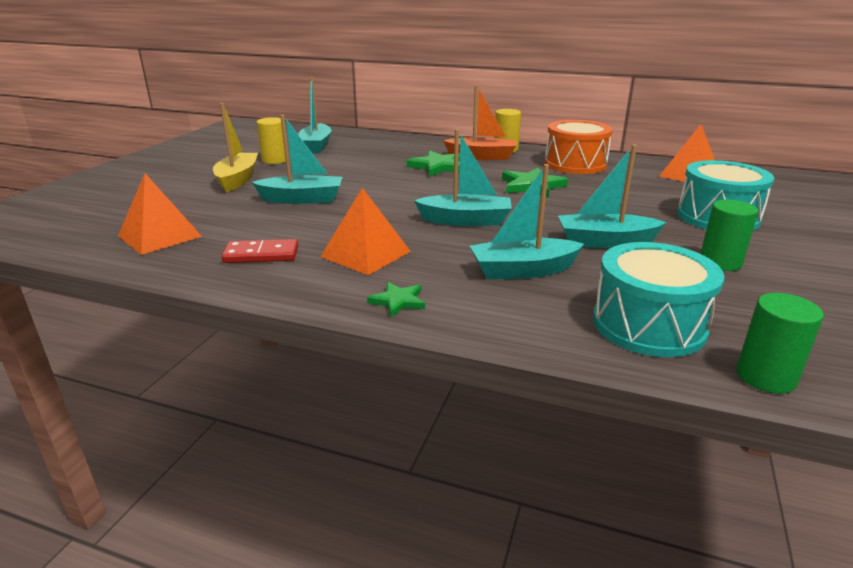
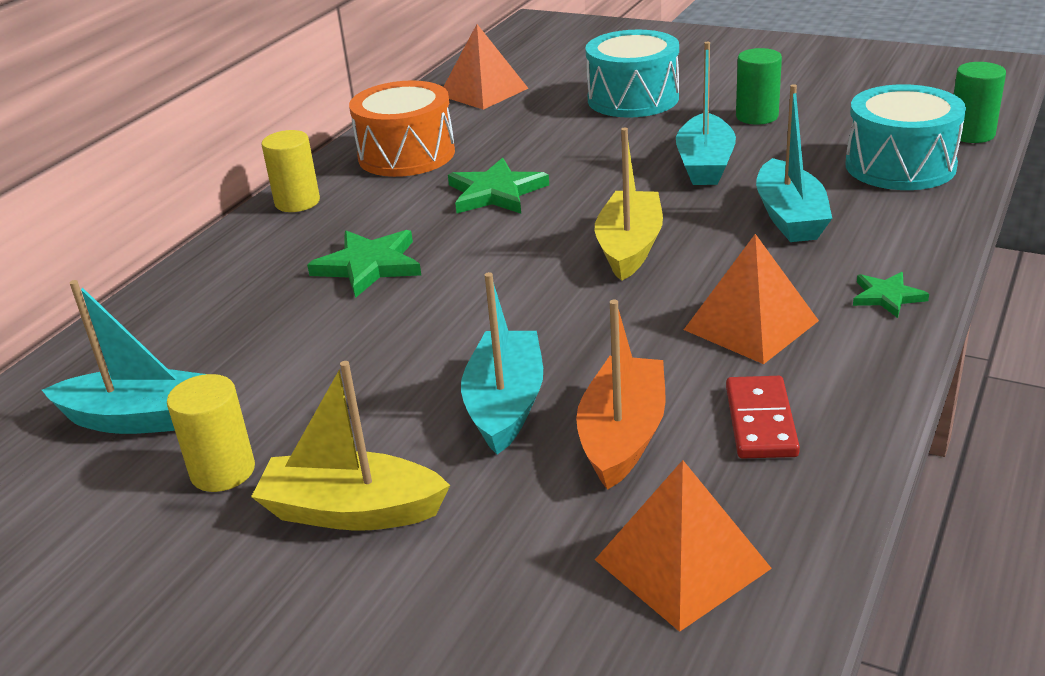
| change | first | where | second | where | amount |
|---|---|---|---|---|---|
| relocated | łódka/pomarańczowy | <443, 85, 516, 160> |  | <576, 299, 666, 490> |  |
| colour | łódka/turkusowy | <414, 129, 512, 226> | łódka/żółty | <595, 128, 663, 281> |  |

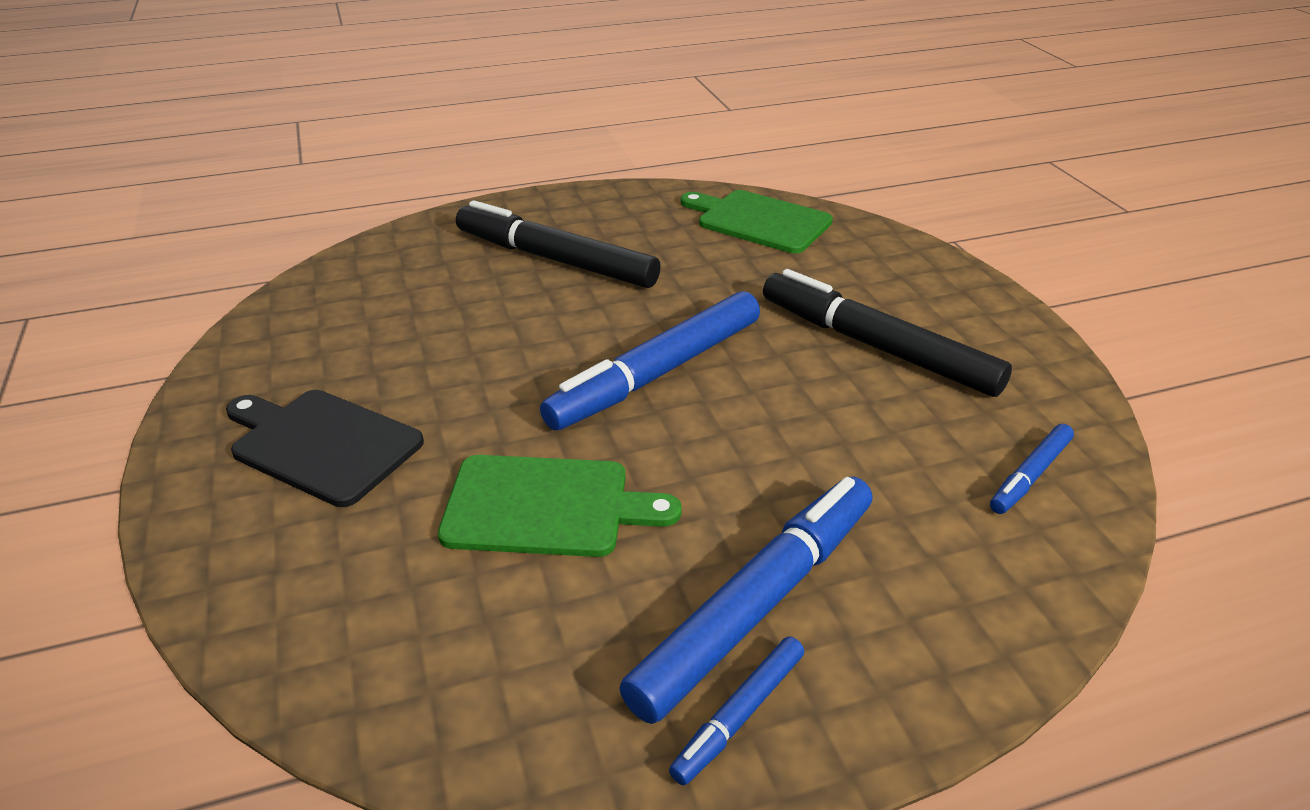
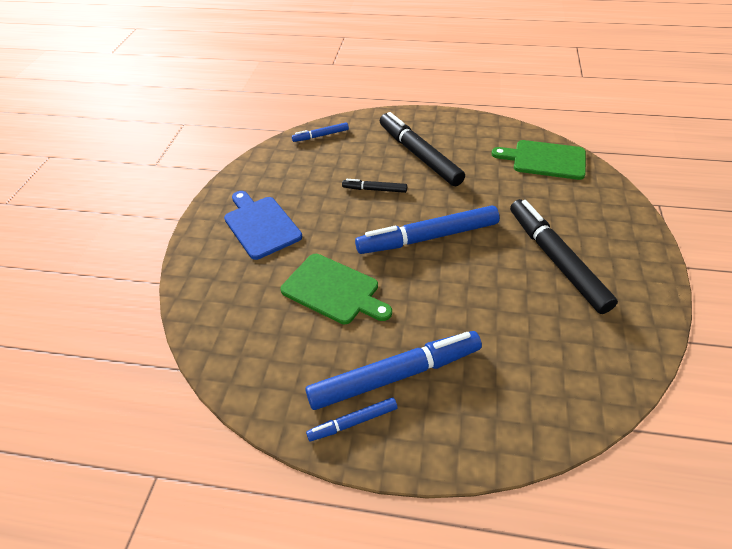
| change | first | where | second | where | amount |
|---|---|---|---|---|---|
| spun | deska do krojenia/zielony | <680, 190, 833, 253> |  | <491, 140, 586, 180> | 45 degrees counterclockwise |
| colour | deska do krojenia/czarny | <226, 390, 424, 507> | deska do krojenia/niebieski | <224, 191, 302, 260> |  |
| relocated | flamaster/niebieski | <990, 424, 1074, 514> |  | <292, 122, 349, 142> |  |
| appeared |  |  | flamaster/czarny | <342, 179, 407, 193> |  |

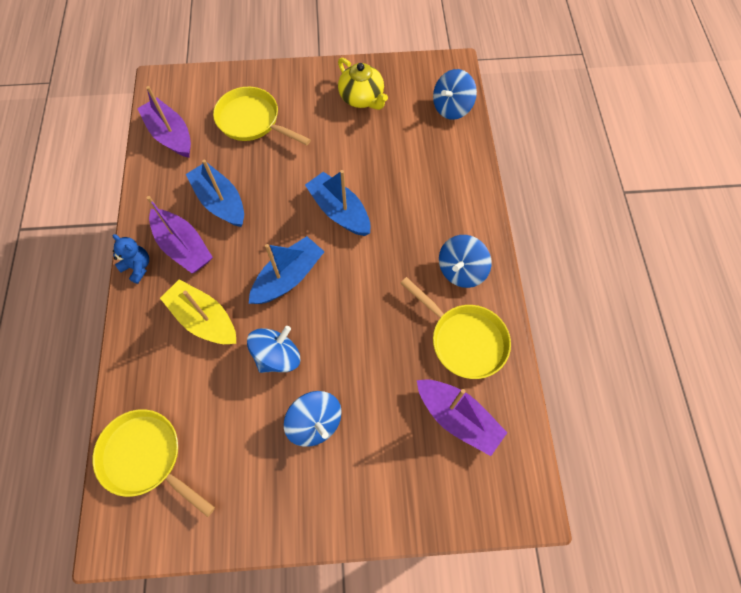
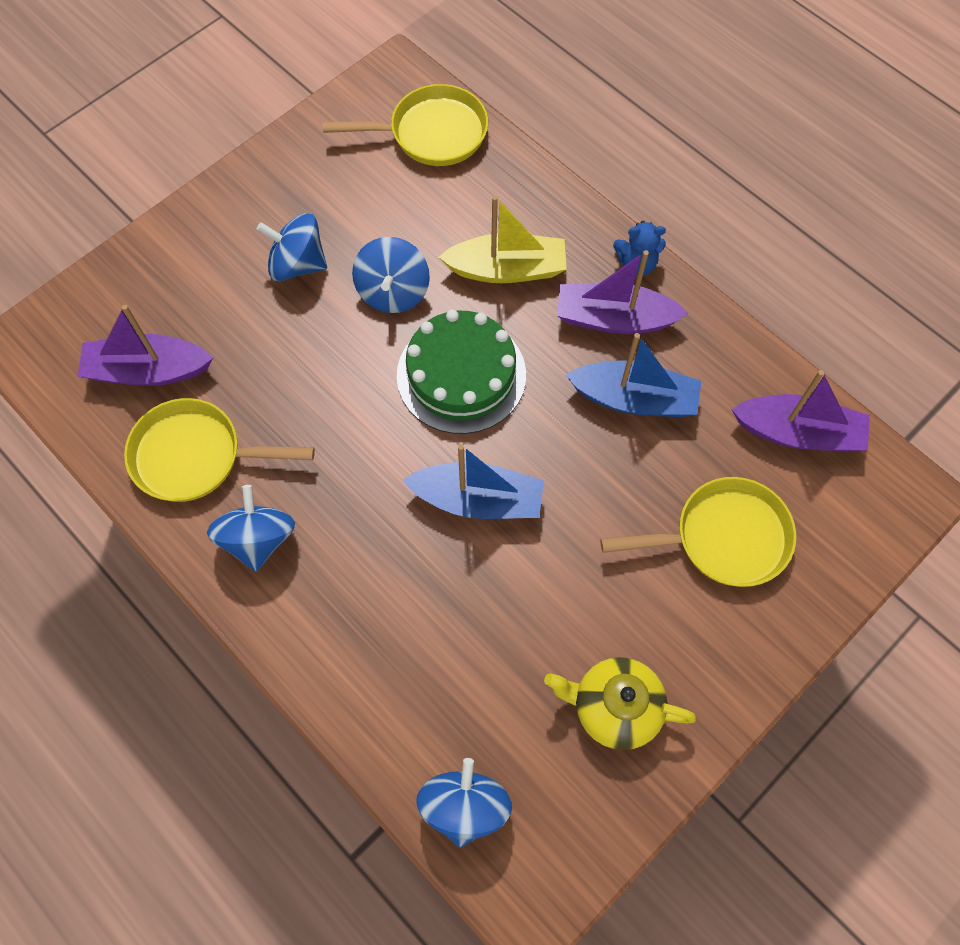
| change | first | where | second | where | amount |
|---|---|---|---|---|---|
| exchanged | łódka/niebieski | <249, 236, 325, 304> | tort/zielony | <397, 310, 526, 434> |  |

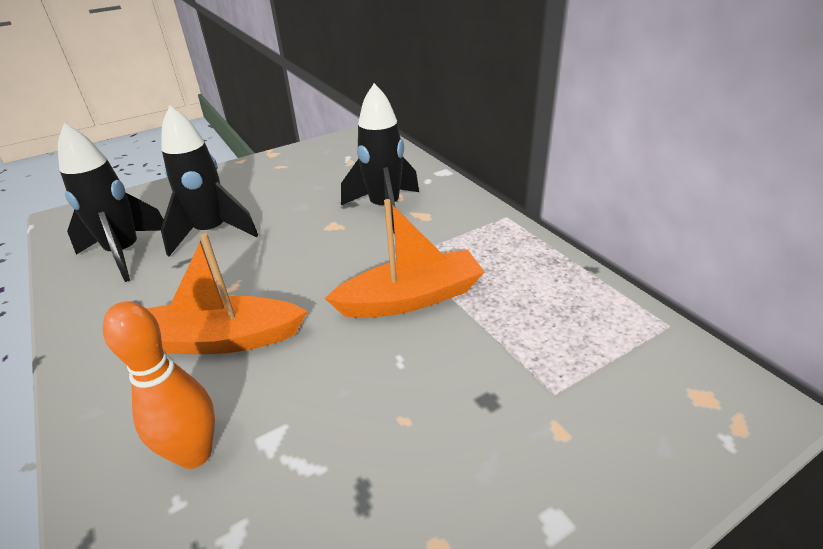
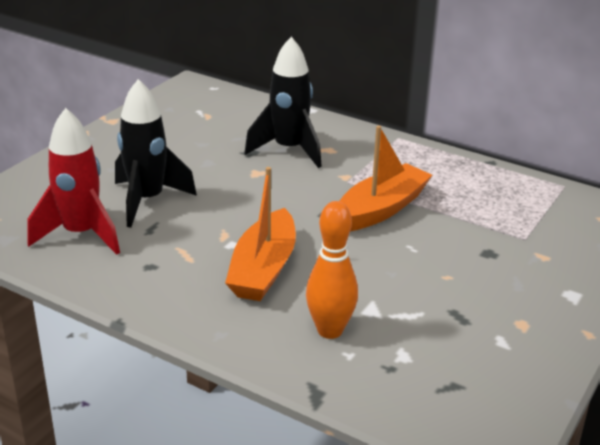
| change | first | where | second | where | amount |
|---|---|---|---|---|---|
| colour | rakieta/czarny | <58, 123, 164, 282> | rakieta/czerwony | <27, 108, 120, 255> |  |
| spun | łódka/pomarańczowy | <147, 233, 307, 354> |  | <225, 167, 296, 301> | 45 degrees counterclockwise |

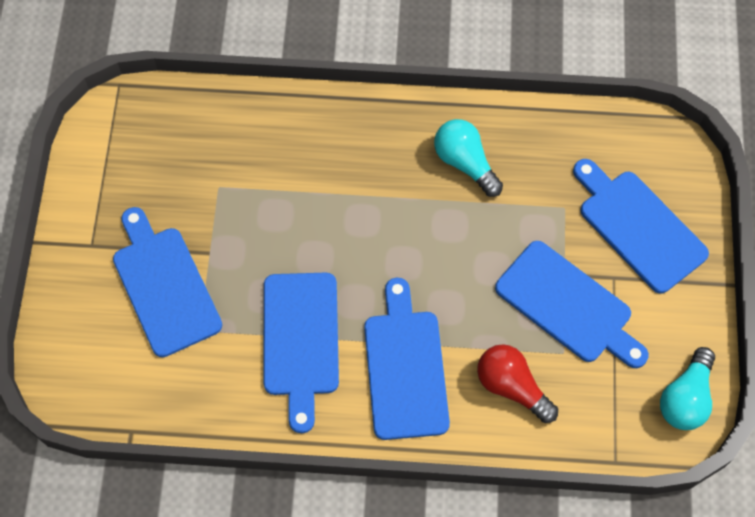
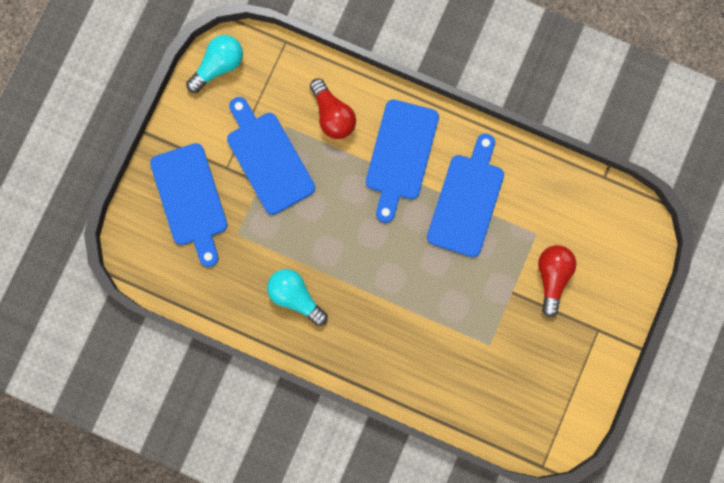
| change | first | where | second | where | amount |
|---|---|---|---|---|---|
| spun | żarówka/turkusowy | <434, 119, 503, 197> |  | <267, 269, 328, 326> | 150 degrees clockwise |
| exchanged | deska do krojenia/niebieski | <113, 207, 222, 357> | żarówka/czerwony | <538, 245, 576, 317> |  |

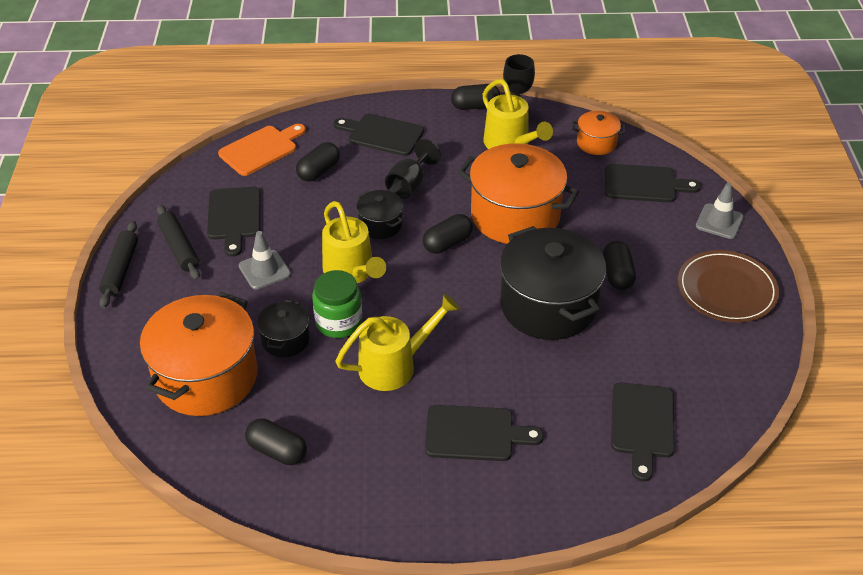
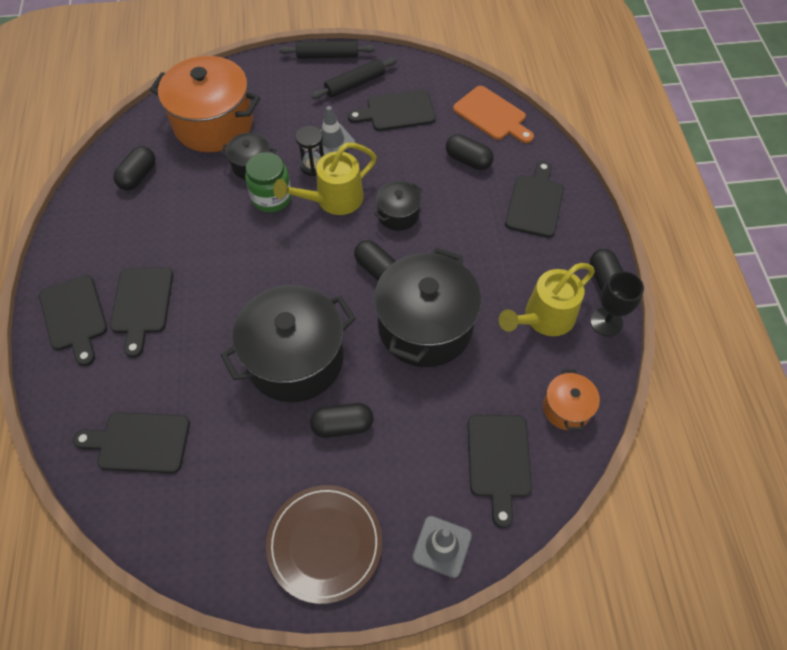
| change | first | where | second | where | amount |
|---|---|---|---|---|---|
| missing | kielich/czarny | <385, 139, 441, 199> |  |  |  |
| colour | garnek/pomarańczowy | <458, 143, 579, 244> | garnek/czarny | <374, 247, 481, 367> |  |
| missing | konewka/żółty | <335, 294, 460, 391> |  |  |  |
| appeared |  |  | klepsydra/czarny | <295, 126, 324, 176> |  |
| appeared |  |  | deska do krojenia/czarny | <39, 275, 107, 366> |  |

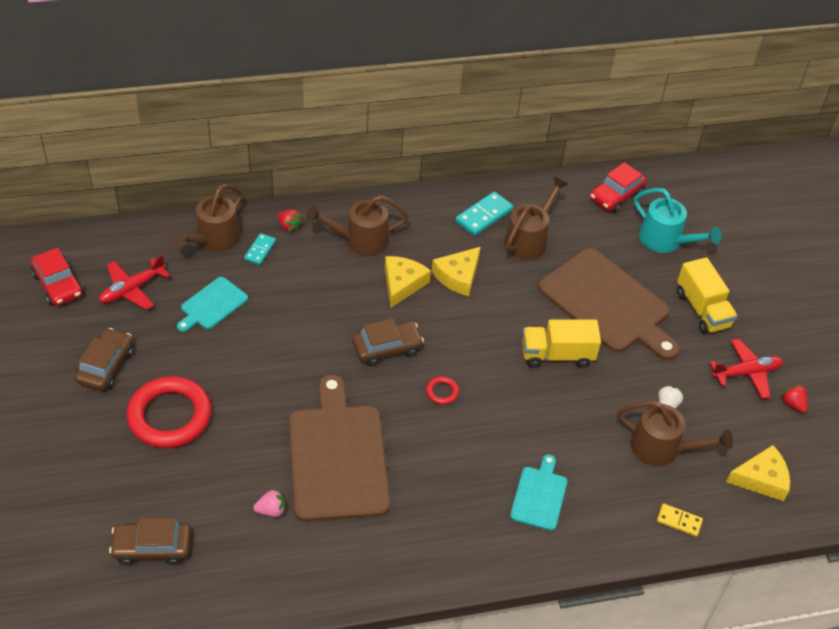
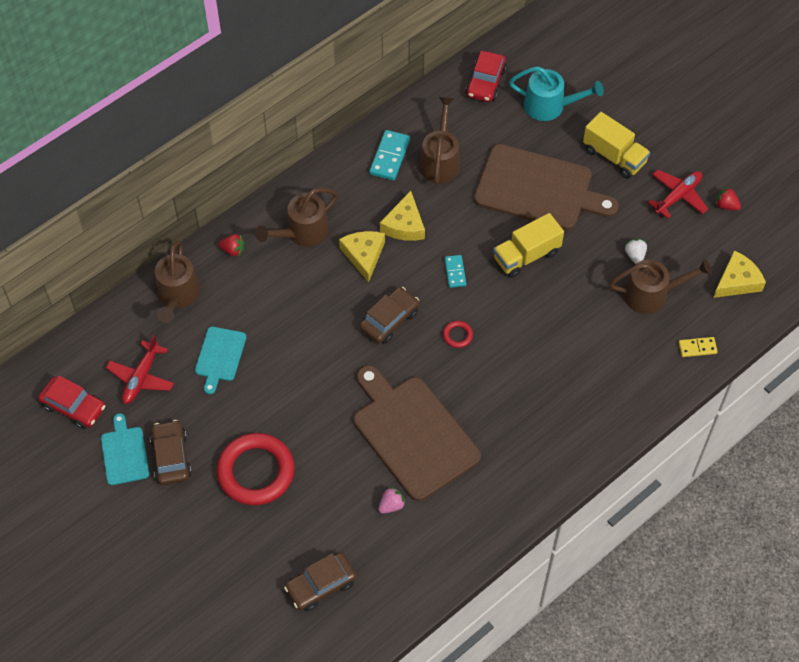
| change | first | where | second | where | amount |
|---|---|---|---|---|---|
| relocated | kostka domina/turkusowy | <244, 233, 276, 265> |  | <444, 255, 466, 288> |  |
| relocated | deska do krojenia/turkusowy | <510, 455, 567, 531> |  | <101, 413, 149, 485> |  |

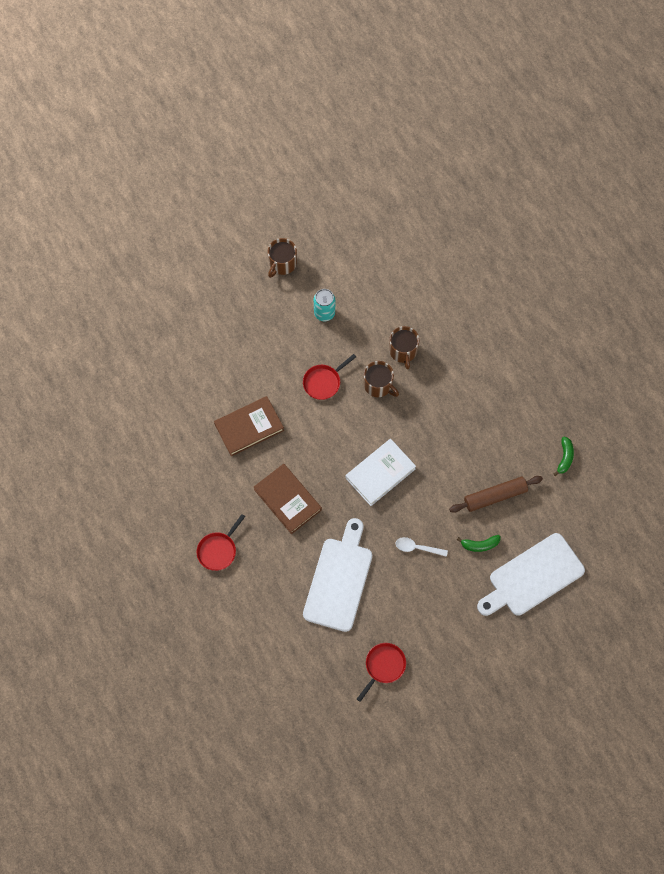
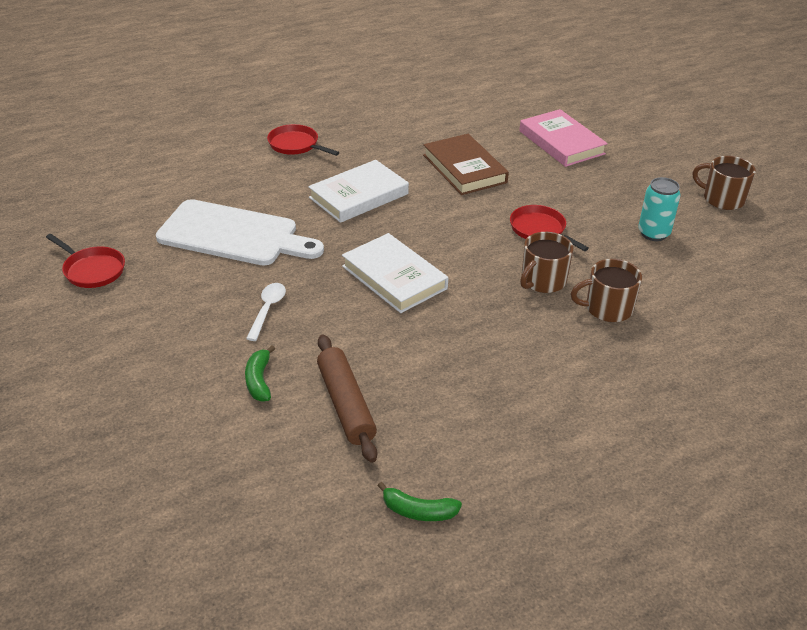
| change | first | where | second | where | amount |
|---|---|---|---|---|---|
| colour | książka/brązowy | <254, 464, 322, 534> | książka/biały | <308, 160, 409, 223> |  |
| missing | deska do krojenia/biały | <477, 533, 585, 616> |  |  |  |
| appeared |  |  | książka/różowy | <519, 109, 608, 167> |  |

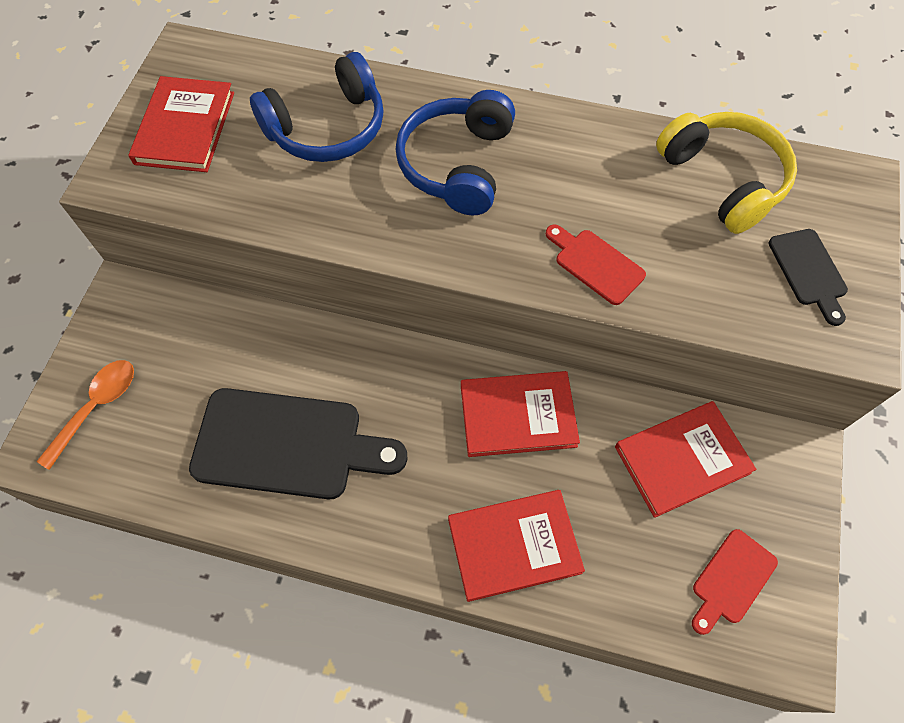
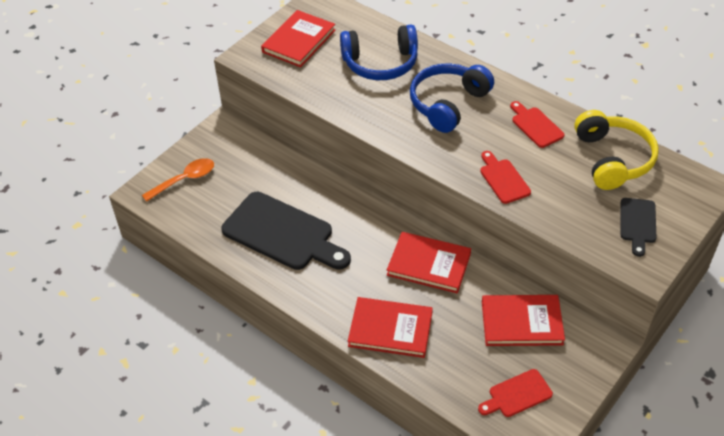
| change | first | where | second | where | amount |
|---|---|---|---|---|---|
| appeared |  |  | deska do krojenia/czerwony | <510, 101, 564, 148> |  |

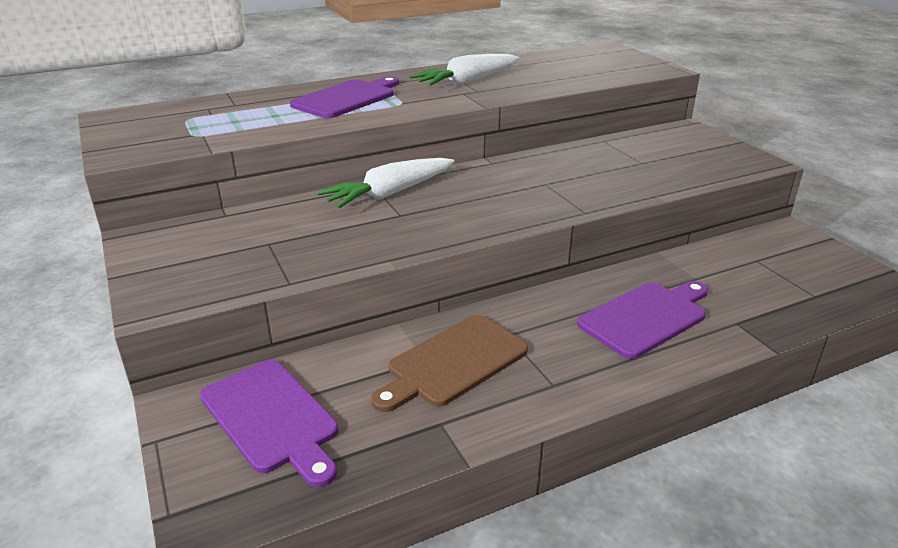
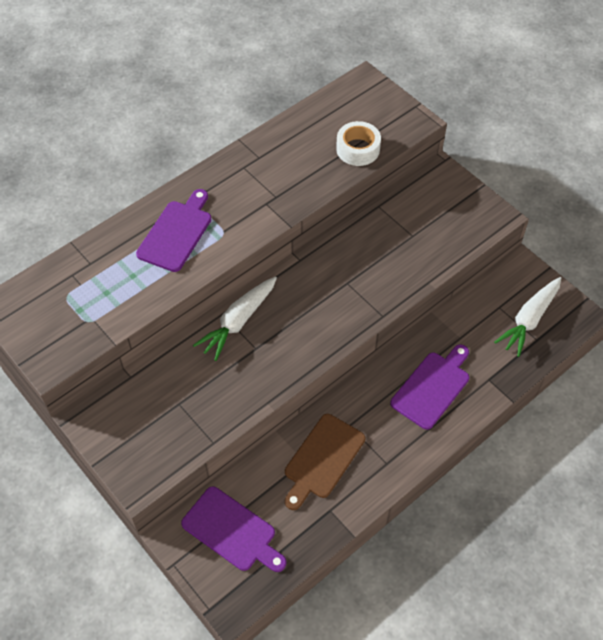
| change | first | where | second | where | amount |
|---|---|---|---|---|---|
| relocated | marchewka/biały | <409, 54, 520, 86> |  | <494, 277, 561, 357> |  |
| appeared |  |  | taśma klejąca/biały | <336, 121, 381, 166> |  |

